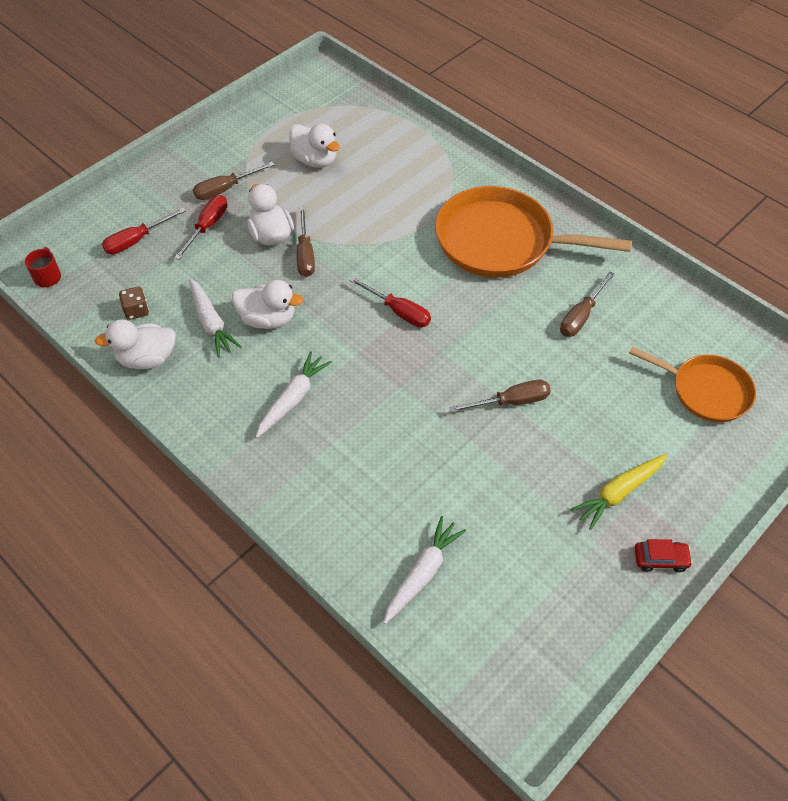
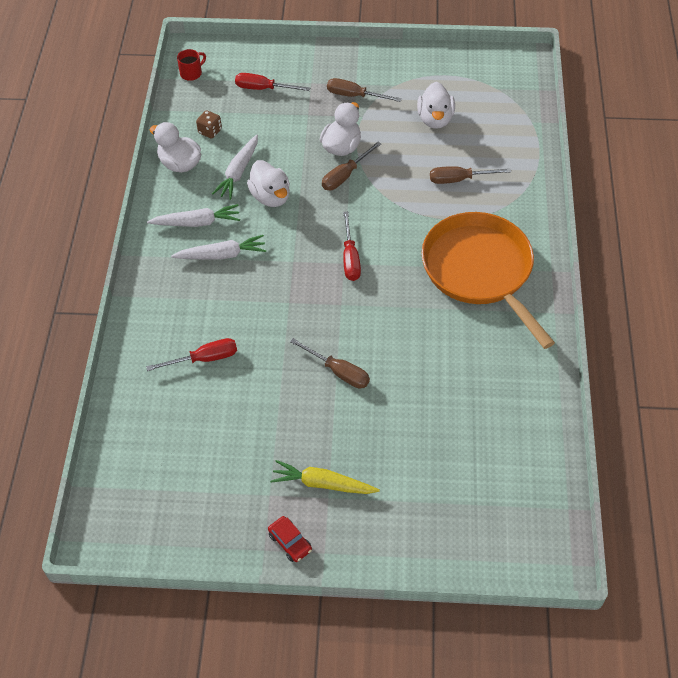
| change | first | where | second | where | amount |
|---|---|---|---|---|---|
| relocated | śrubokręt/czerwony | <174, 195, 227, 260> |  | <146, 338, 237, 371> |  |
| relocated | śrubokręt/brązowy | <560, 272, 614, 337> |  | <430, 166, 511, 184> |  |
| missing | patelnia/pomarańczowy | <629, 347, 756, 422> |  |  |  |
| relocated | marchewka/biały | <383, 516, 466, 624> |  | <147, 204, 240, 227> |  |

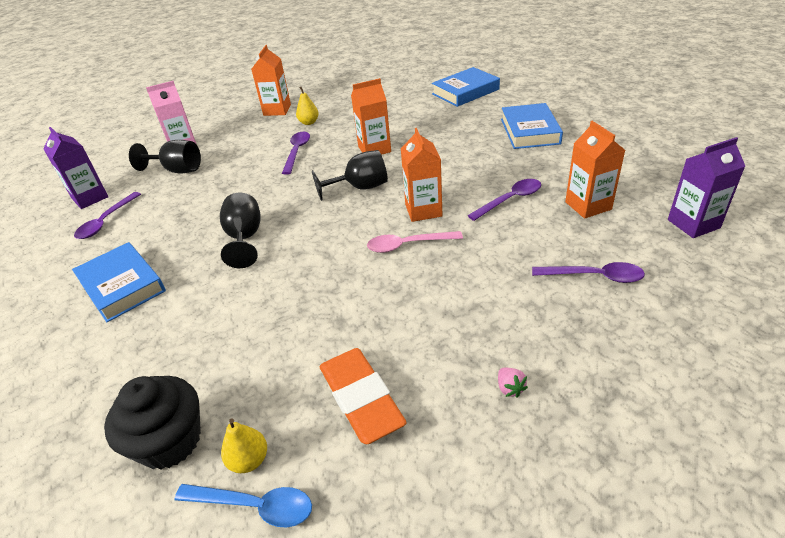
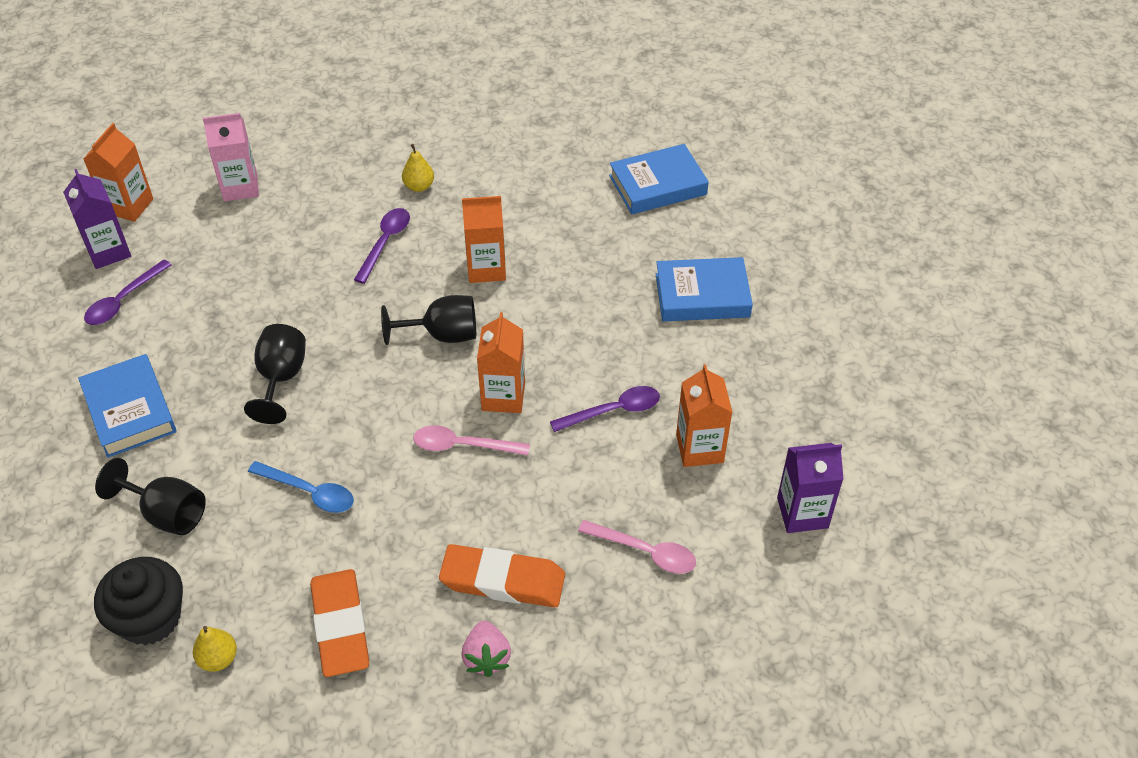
| change | first | where | second | where | amount |
|---|---|---|---|---|---|
| relocated | karton mleka/pomarańczowy | <251, 45, 291, 116> |  | <83, 123, 153, 222> |  |
| spun | książka/niebieski | <501, 103, 563, 149> |  | <656, 257, 753, 321> | 75 degrees clockwise |
| relocated | kielich/czarny | <129, 140, 201, 173> |  | <95, 458, 206, 535> |  |
| colour | łyżka/fioletowy | <532, 262, 645, 283> | łyżka/różowy | <578, 520, 696, 574> |  |
| size | truskawka/różowy | <498, 368, 528, 398> |  | <462, 621, 511, 677> | x1.66 |
| relocated | łyżka/niebieski | <175, 484, 312, 527> |  | <248, 461, 354, 513> |  |
| appeared |  |  | gumka do mazania/pomarańczowy | <439, 544, 565, 607> |  |

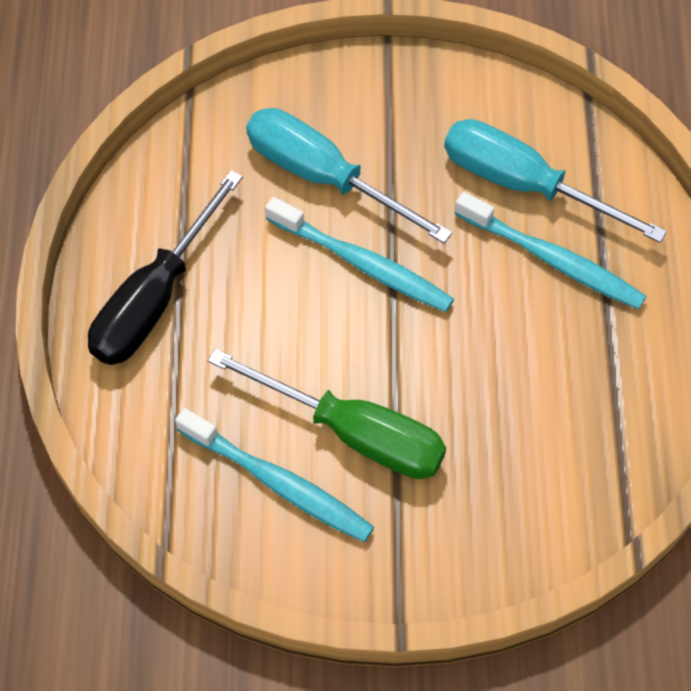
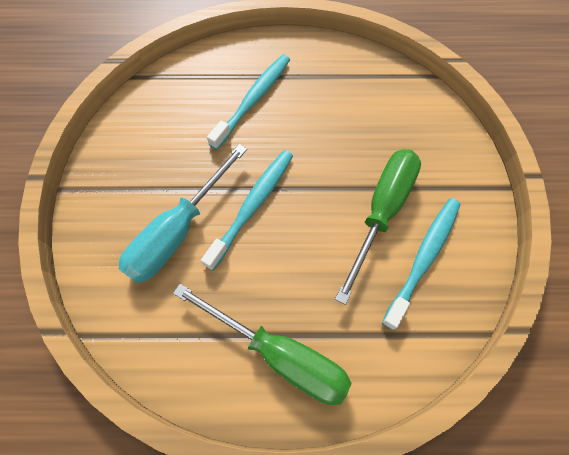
| change | first | where | second | where | amount |
|---|---|---|---|---|---|
| missing | śrubokręt/turkusowy | <444, 119, 667, 243> |  |  |  |
| colour | śrubokręt/czarny | <88, 170, 243, 365> | śrubokręt/zielony | <173, 284, 352, 405> |  |

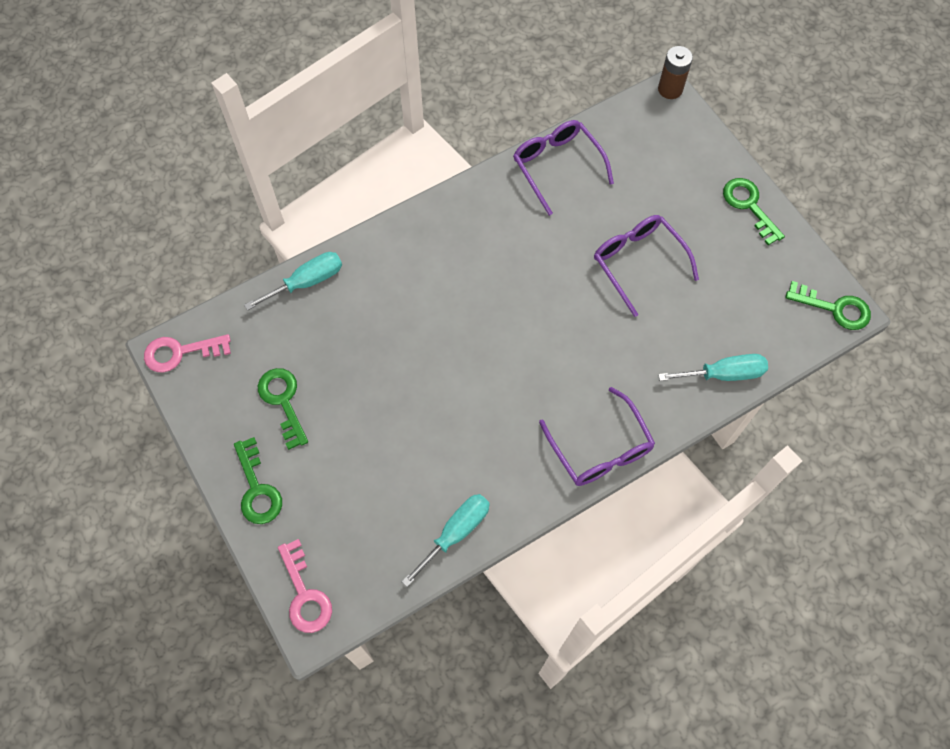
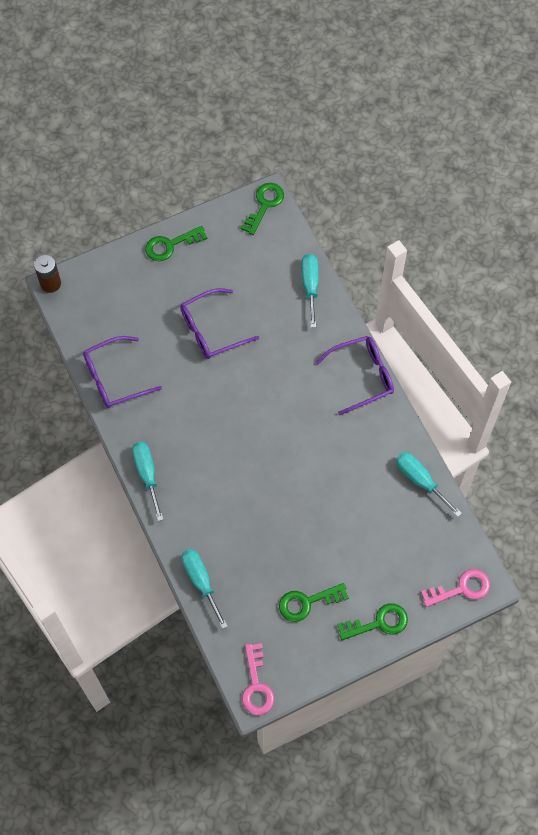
| change | first | where | second | where | amount |
|---|---|---|---|---|---|
| appeared |  |  | śrubokręt/turkusowy | <132, 442, 164, 521> |  |

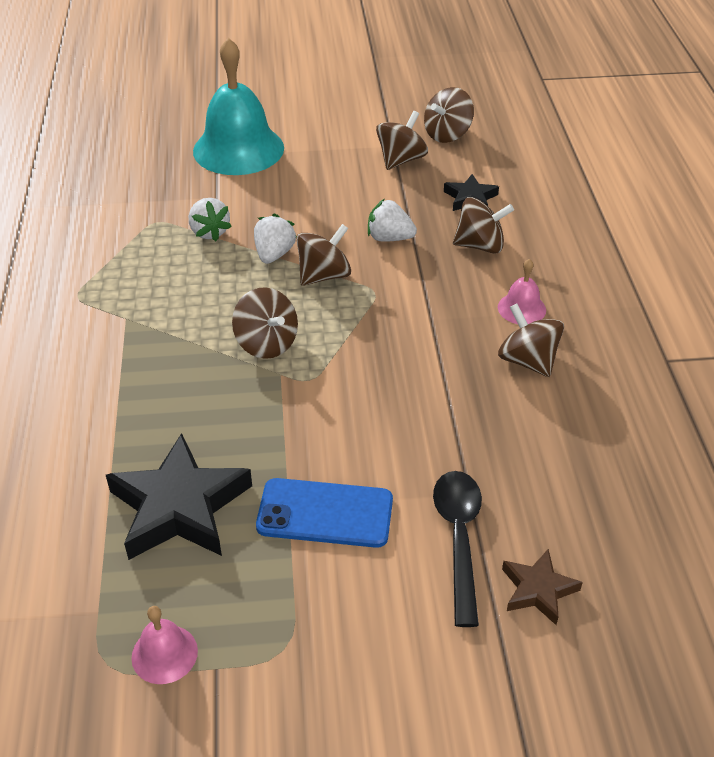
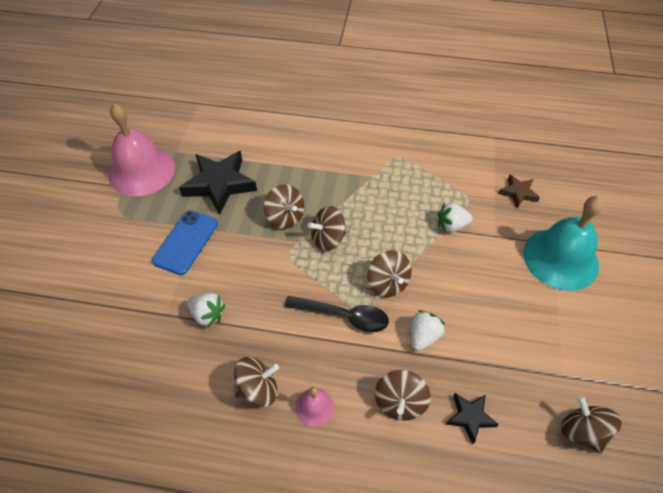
| change | first | where | second | where | amount |
|---|---|---|---|---|---|
| relocated | bączek/brązowy | <376, 111, 428, 170> |  | <264, 184, 304, 229> |  |
| relocated | truskawka/biały | <254, 214, 297, 264> |  | <187, 293, 225, 328> |  |
| relocated | łyżka/czarny | <433, 471, 482, 627> |  | <285, 296, 389, 332> |  |
| relocated | gwiazda/brązowy | <502, 549, 583, 625> |  | <498, 175, 540, 208> |  |
| size | dzwonek/różowy | <131, 606, 198, 684> |  | <108, 103, 175, 196> | x2.25 |

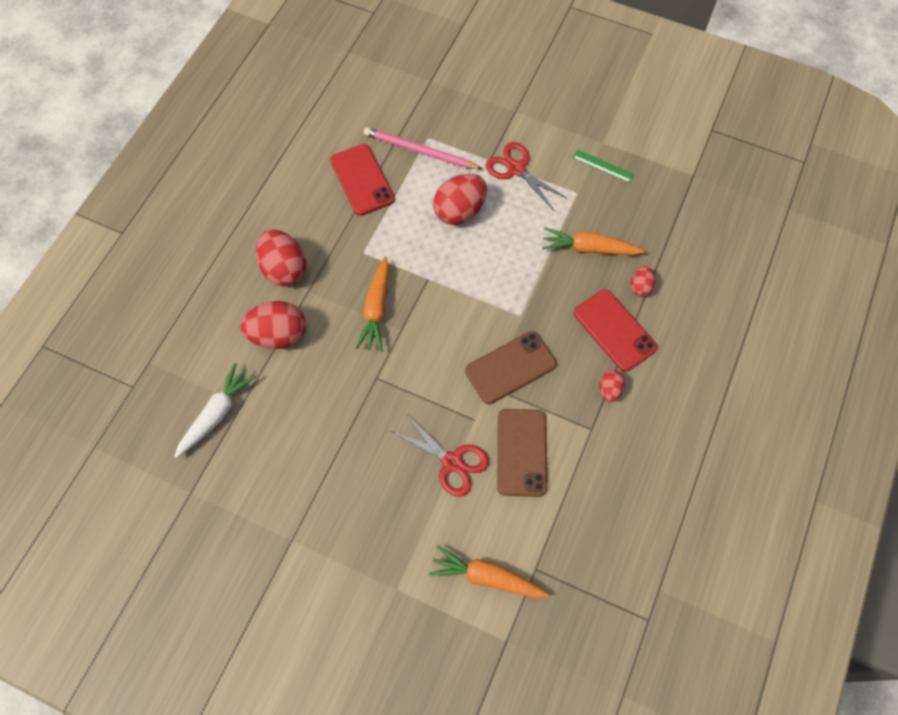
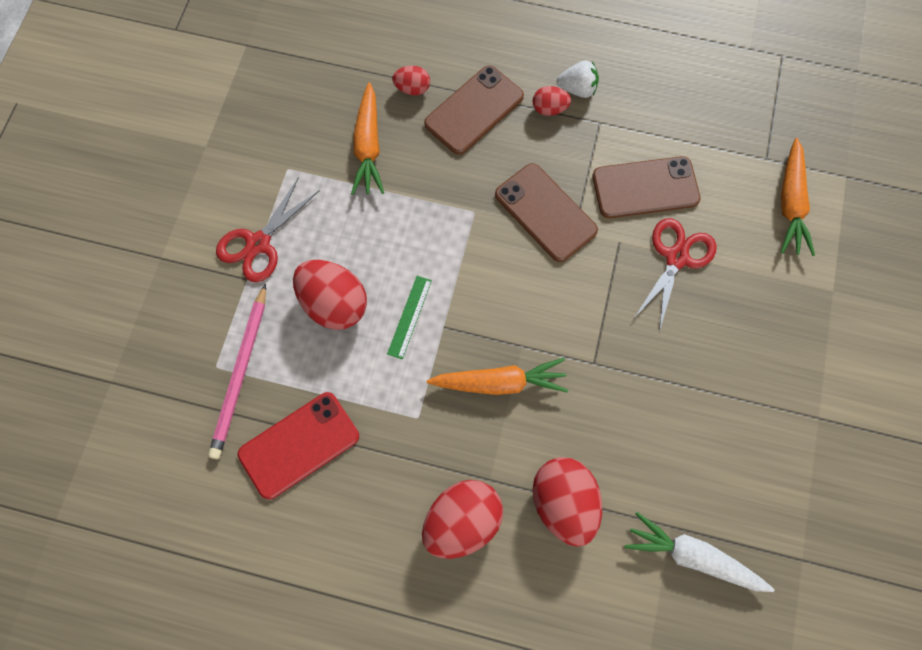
| change | first | where | second | where | amount |
|---|---|---|---|---|---|
| relocated | linijka/zielony | <573, 149, 634, 183> |  | <387, 276, 432, 359> |  |
| colour | telefon/czerwony | <574, 289, 657, 372> | telefon/brązowy | <424, 65, 524, 155> |  |
| appeared |  |  | truskawka/biały | <557, 60, 599, 98> |  |

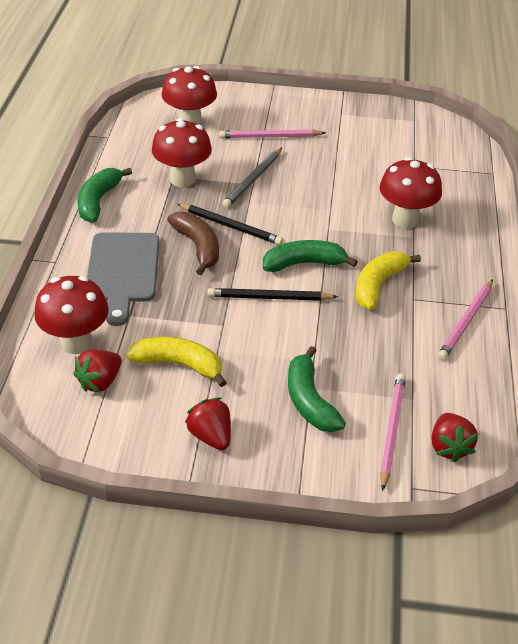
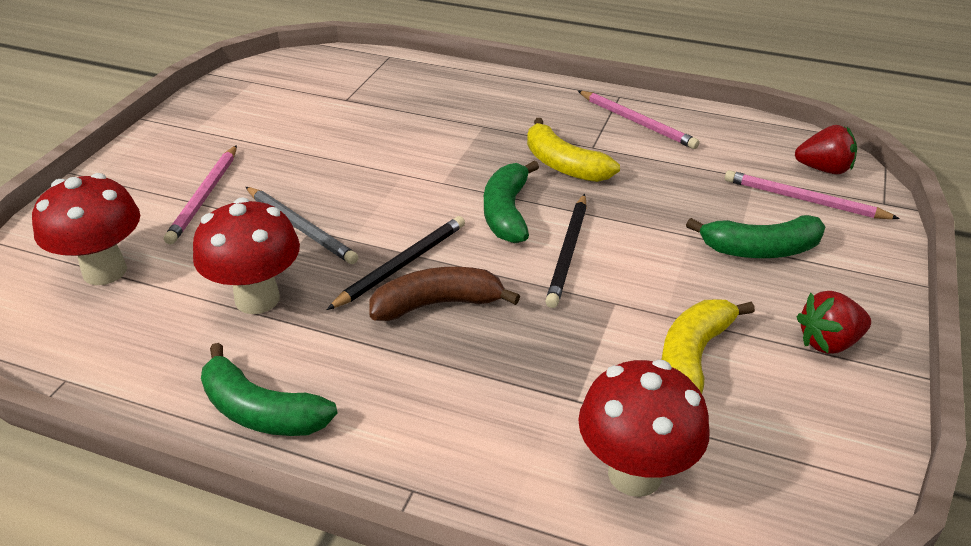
| change | first | where | second | where | amount |
|---|---|---|---|---|---|
| missing | grzyb/czerwony | <379, 157, 442, 228> |  |  |  |
| missing | deska do krojenia/szary | <87, 232, 159, 326> |  |  |  |
| missing | truskawka/czerwony | <73, 350, 122, 393> |  |  |  |

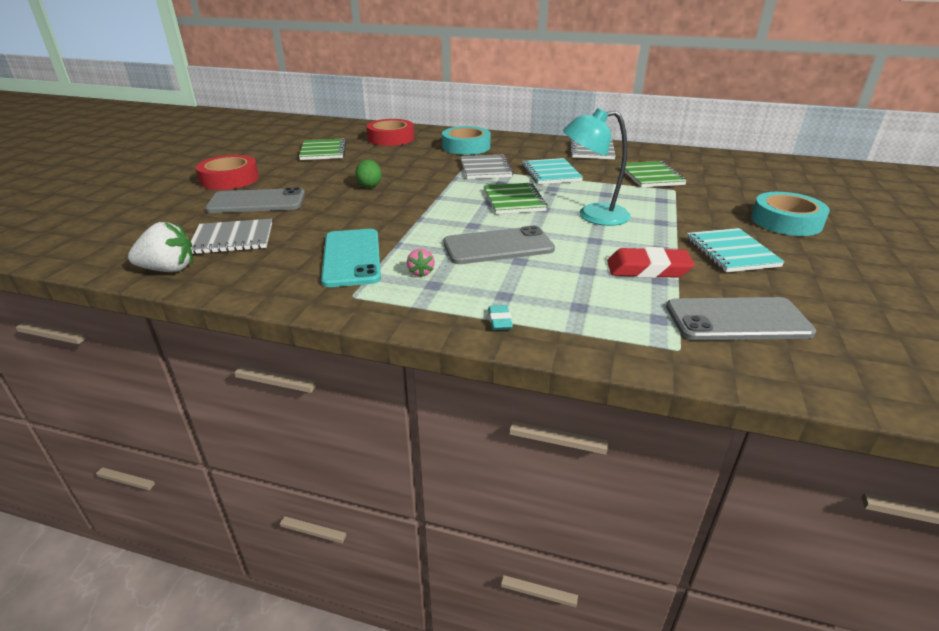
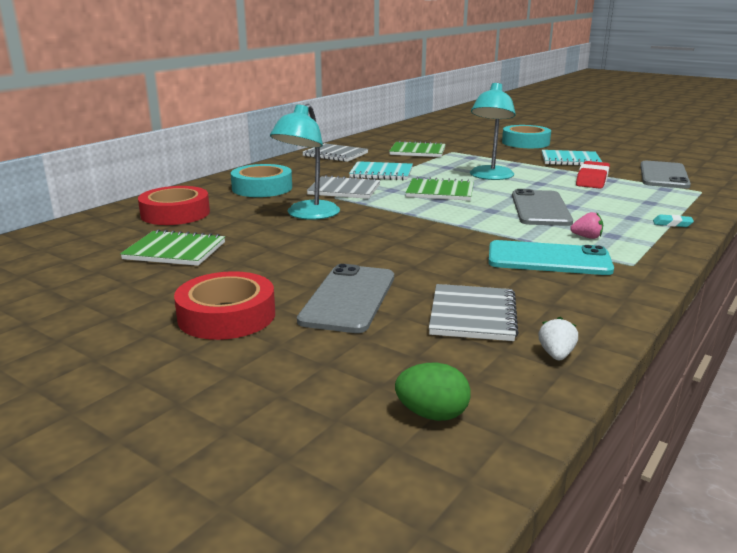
| change | first | where | second | where | amount |
|---|---|---|---|---|---|
| relocated | jajko/zielony | <355, 159, 382, 188> |  | <395, 363, 471, 421> |  |
| size | truskawka/biały | <128, 222, 193, 272> |  | <538, 317, 578, 360> | x0.55 |
| appeared |  |  | lampka/turkusowy | <270, 104, 340, 220> |  |

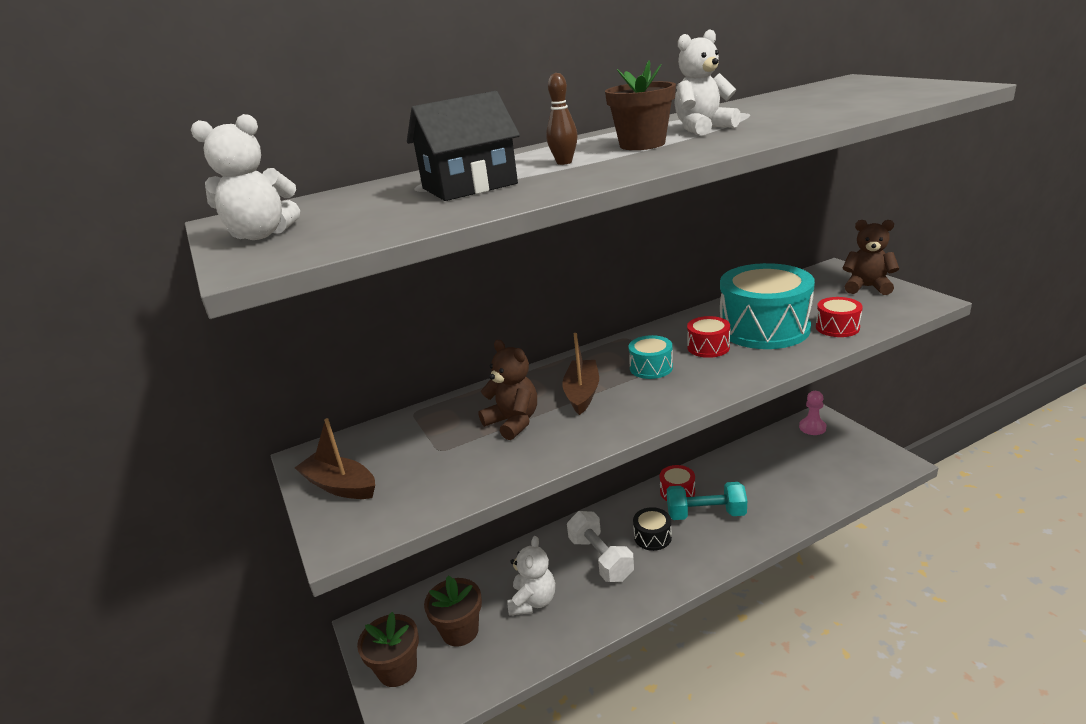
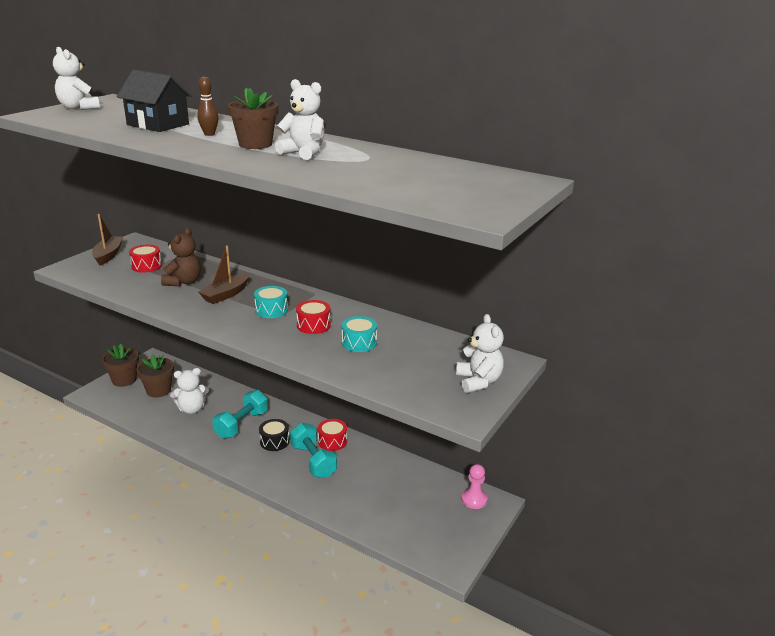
| change | first | where | second | where | amount |
|---|---|---|---|---|---|
| colour | miś/brązowy | <842, 220, 899, 295> | miś/biały | <456, 314, 504, 393> |  |
| size | bęben/turkusowy | <720, 263, 815, 349> |  | <342, 316, 377, 352> | x0.46 |
| relocated | bęben/czerwony | <816, 297, 863, 337> |  | <129, 245, 162, 273> |  |
| spun | łódka/brązowy | <562, 333, 599, 415> |  | <198, 245, 249, 304> | 150 degrees clockwise |
| colour | hantel/biały | <567, 511, 634, 582> | hantel/turkusowy | <212, 390, 268, 439> |  |

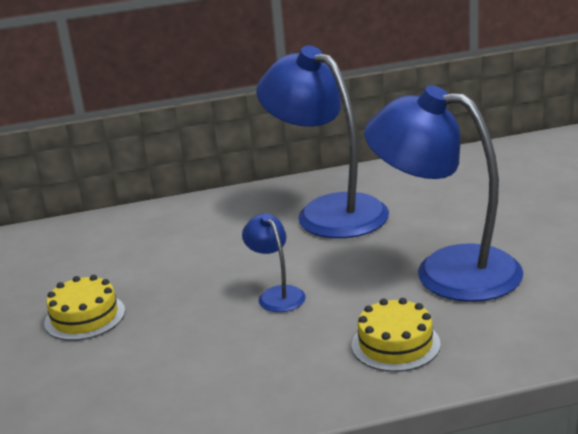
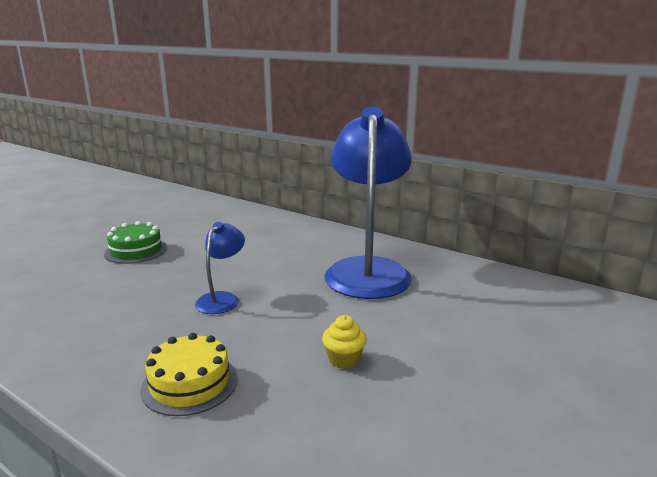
| change | first | where | second | where | amount |
|---|---|---|---|---|---|
| exchanged | lampka/niebieski | <364, 85, 523, 302> | muffinka/żółty | <322, 315, 367, 369> |  |
| colour | tort/żółty | <44, 275, 125, 341> | tort/zielony | <104, 221, 167, 264> |  |

